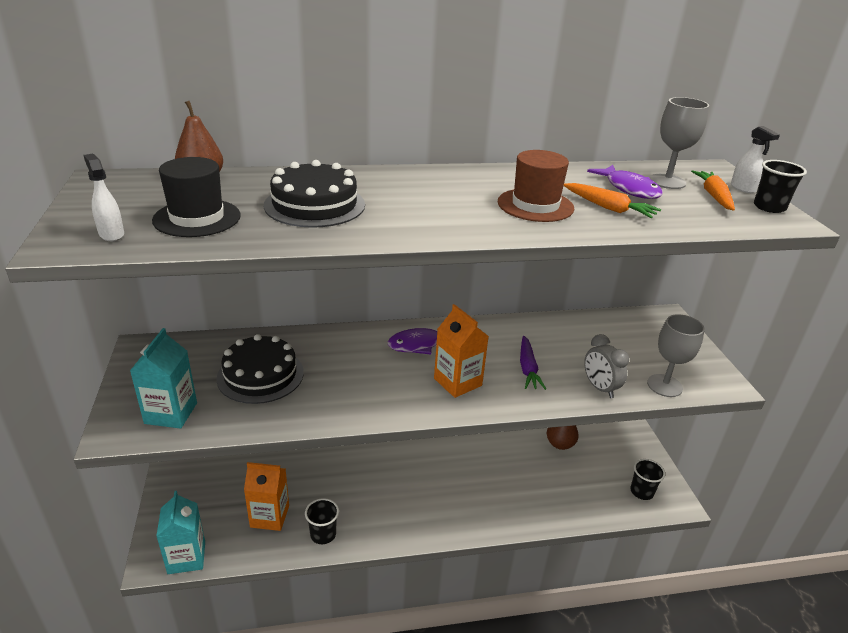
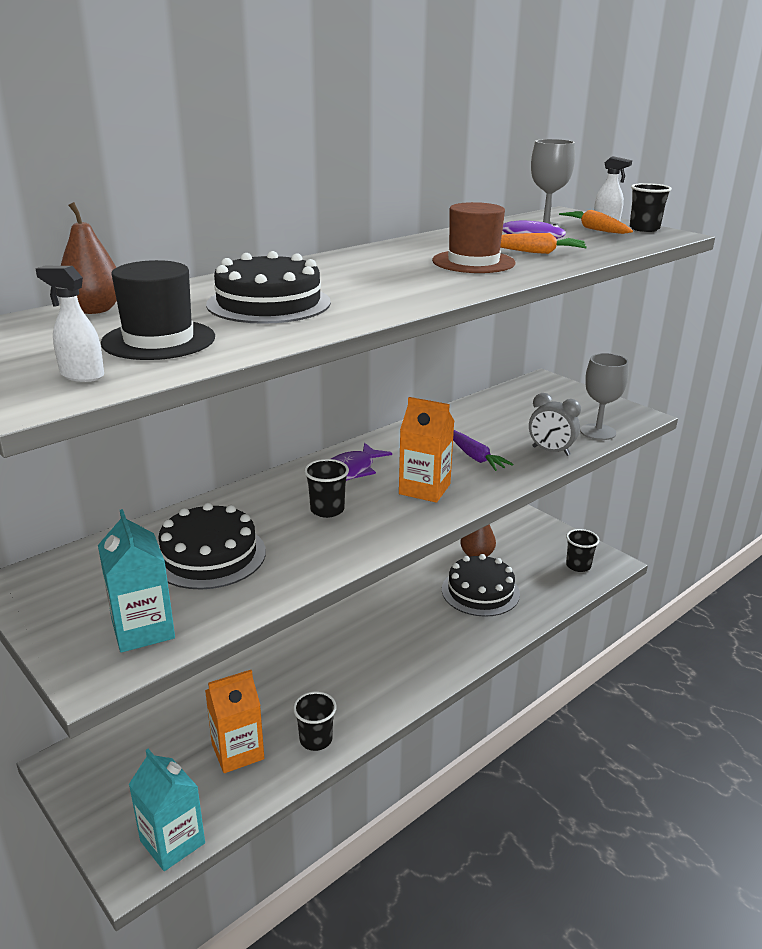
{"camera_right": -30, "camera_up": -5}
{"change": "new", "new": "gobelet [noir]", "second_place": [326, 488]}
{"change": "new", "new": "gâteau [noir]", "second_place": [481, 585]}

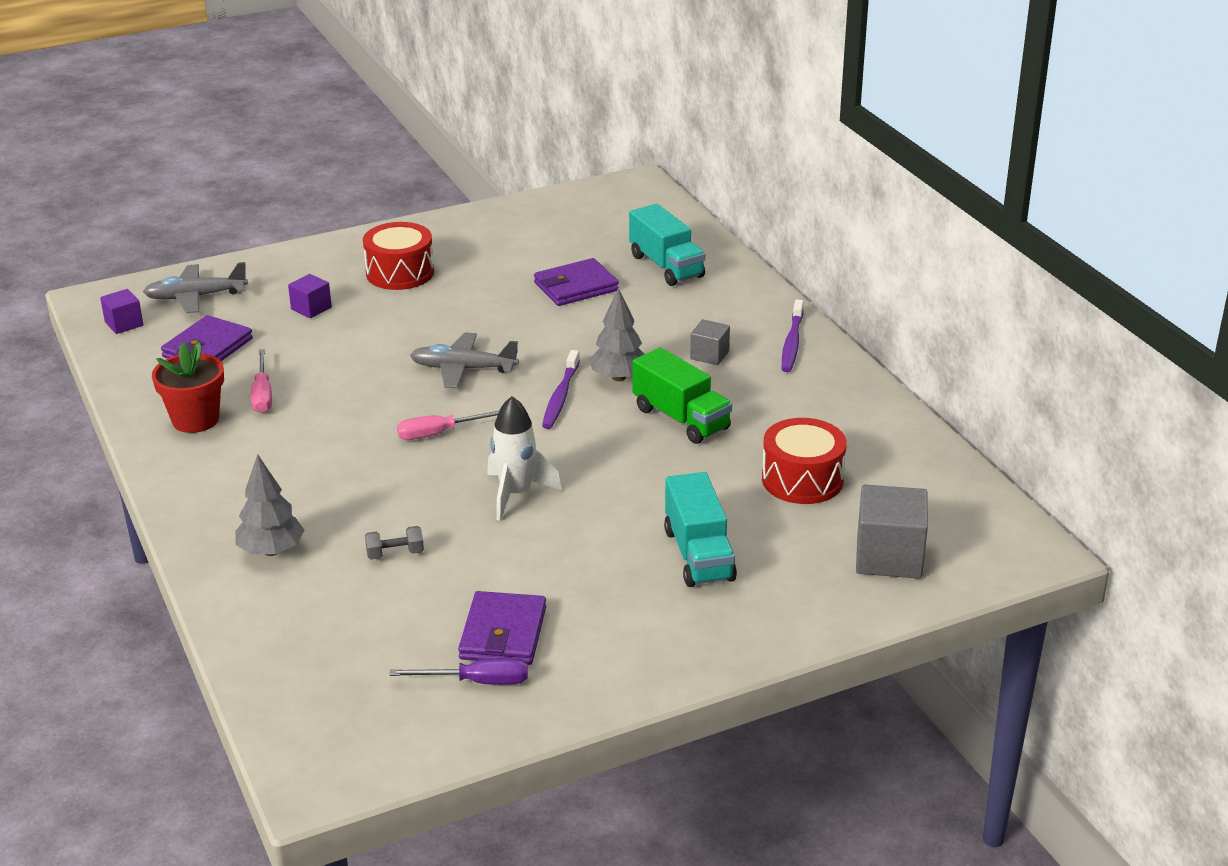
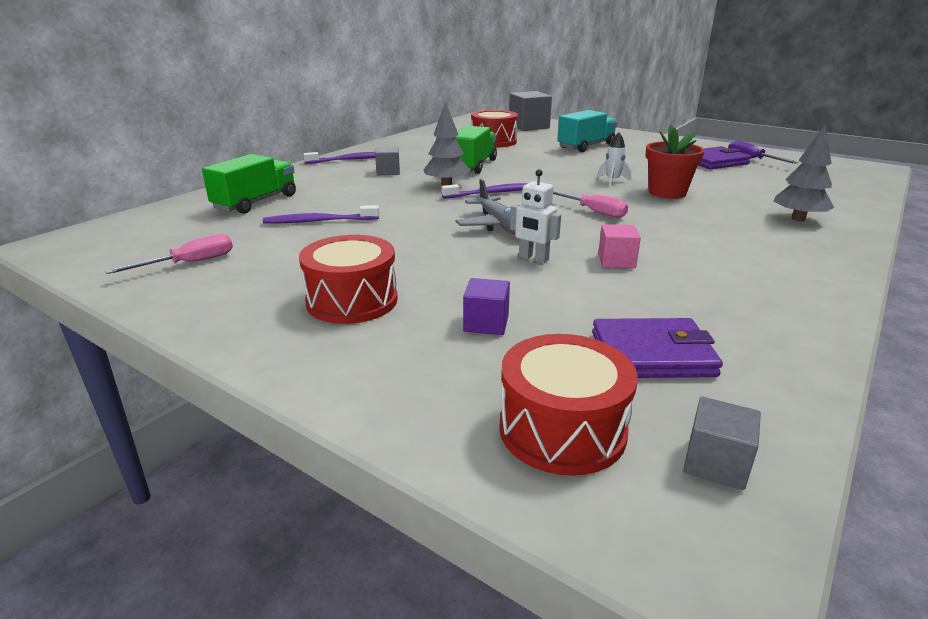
{"camera_right": -120, "camera_up": -5}
{"change": "repainted", "old": "cube [violet]", "new": "cube [gris]", "first_place": [121, 311], "second_place": [722, 443]}
{"change": "swapped", "old": "avion [gris]", "new": "tambour [rouge]", "first_place": [195, 287], "second_place": [568, 405]}
{"change": "shifted", "old": "pot de fleurs [rouge]", "first_place": [188, 387], "second_place": [675, 162]}
{"change": "shifted", "old": "tournevis [rose]", "first_place": [261, 381], "second_place": [169, 254]}
{"change": "gone", "old": "haltère [gris]", "first_place": [394, 543]}
{"change": "scaled", "old": "fusée [blanc]", "first_place": [524, 458], "second_place": [614, 159], "factor": 0.6}
{"change": "swapped", "old": "portefeuille [violet]", "new": "brosse à dents [violet]", "first_place": [576, 282], "second_place": [321, 214]}
{"change": "repainted", "old": "camion [turquoise]", "new": "camion [vert]", "first_place": [667, 245], "second_place": [249, 184]}
{"change": "new", "new": "robot [blanc]", "second_place": [535, 216]}
{"change": "new", "new": "cube [rose]", "second_place": [619, 246]}

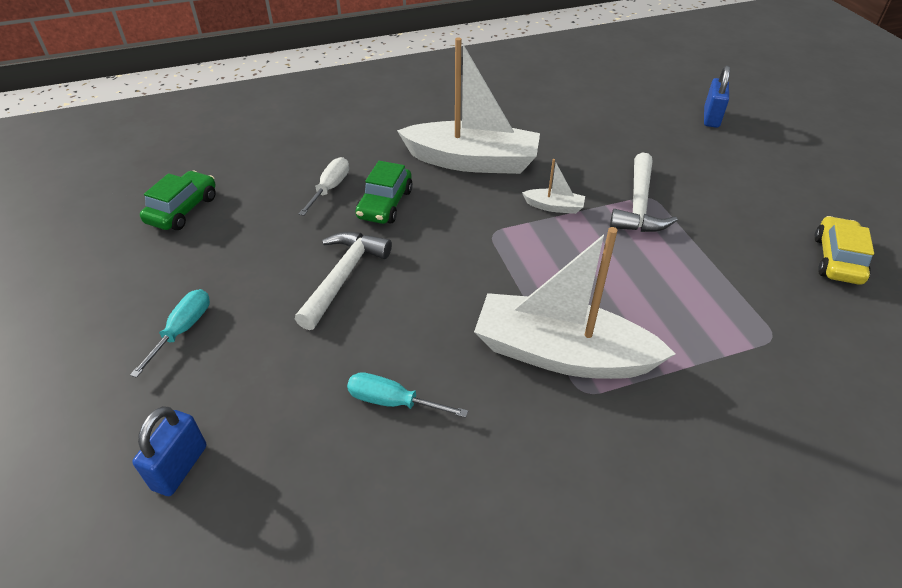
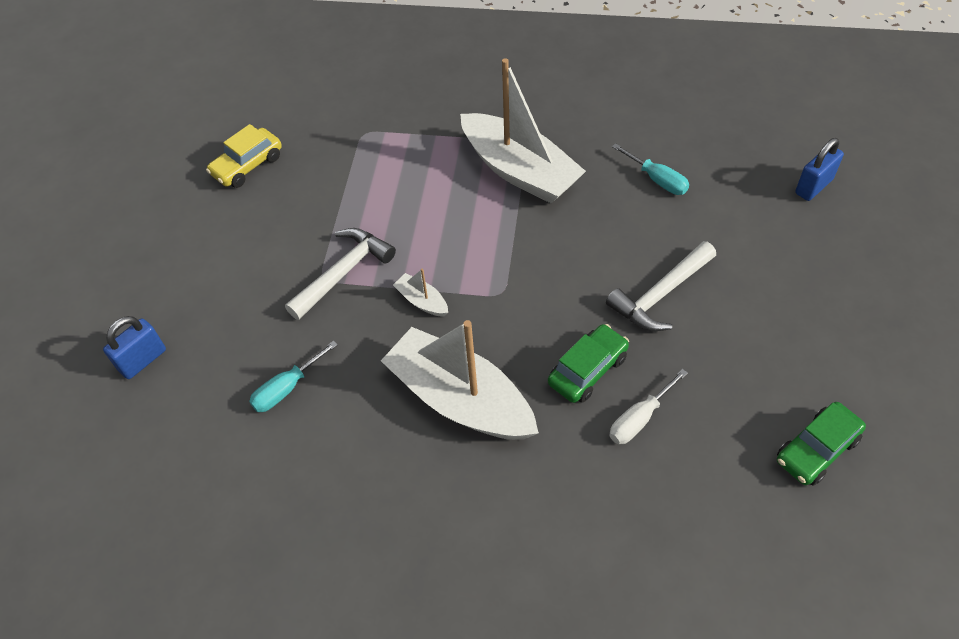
{"camera_right": -150, "camera_up": 10}
{"change": "shifted", "old": "tournevis [turquoise]", "first_place": [170, 333], "second_place": [293, 376]}

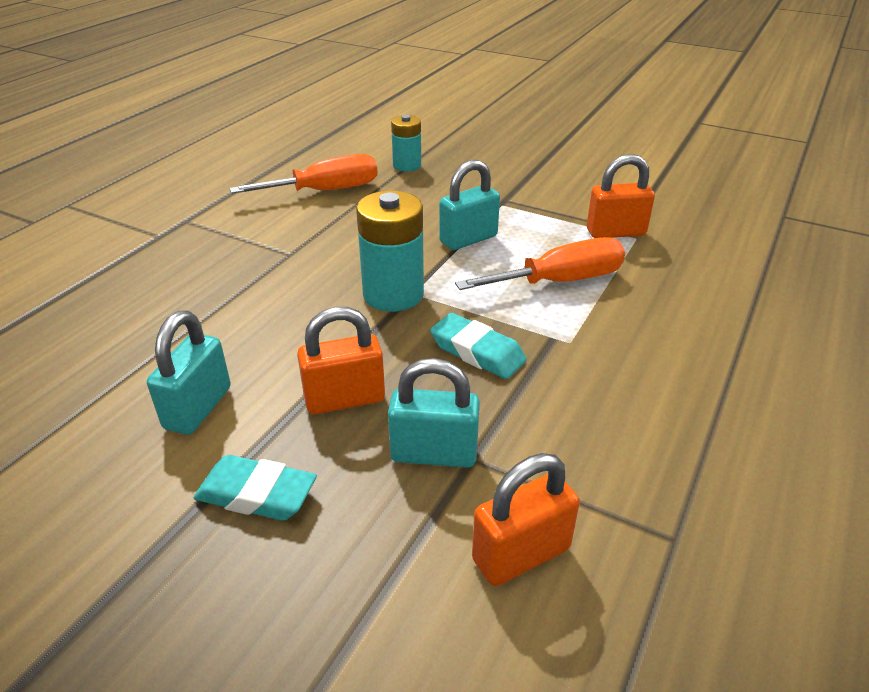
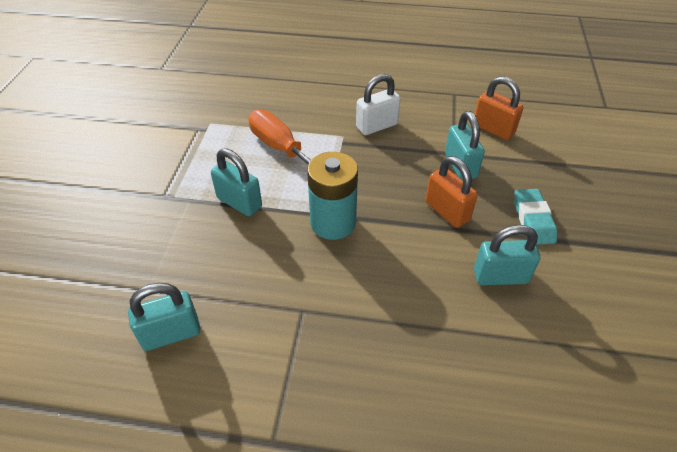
{"camera_right": -110, "camera_up": 10}
{"change": "swapped", "old": "tournevis [orange]", "new": "cadenas [turquoise]", "first_place": [303, 174], "second_place": [164, 317]}
{"change": "gone", "old": "pile [turquoise]", "first_place": [406, 143]}
{"change": "gone", "old": "gomme [turquoise]", "first_place": [478, 346]}
{"change": "gone", "old": "cadenas [orange]", "first_place": [621, 196]}
{"change": "new", "new": "cadenas [blanc]", "second_place": [378, 104]}

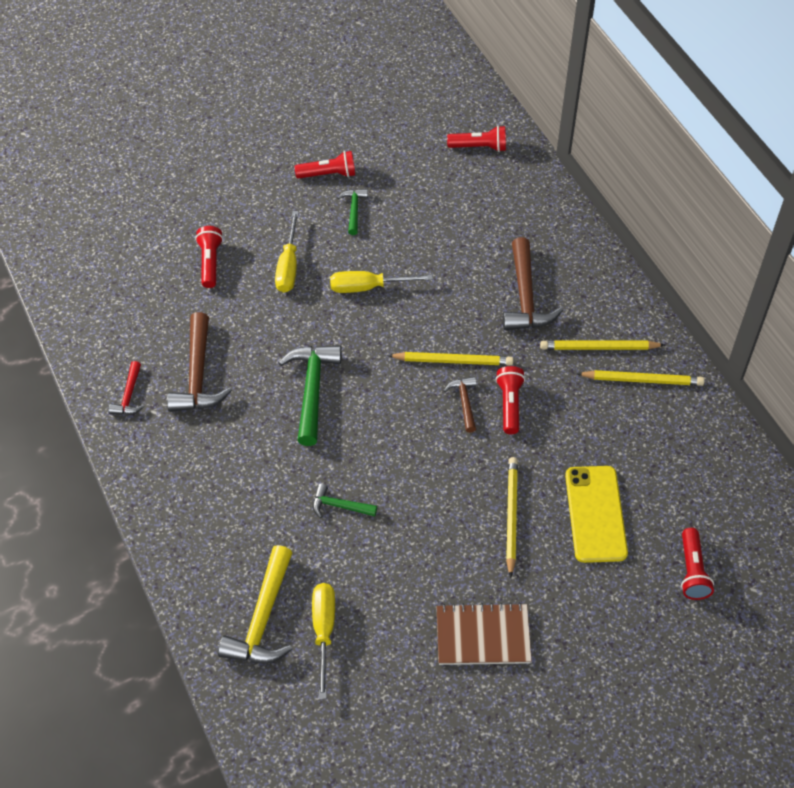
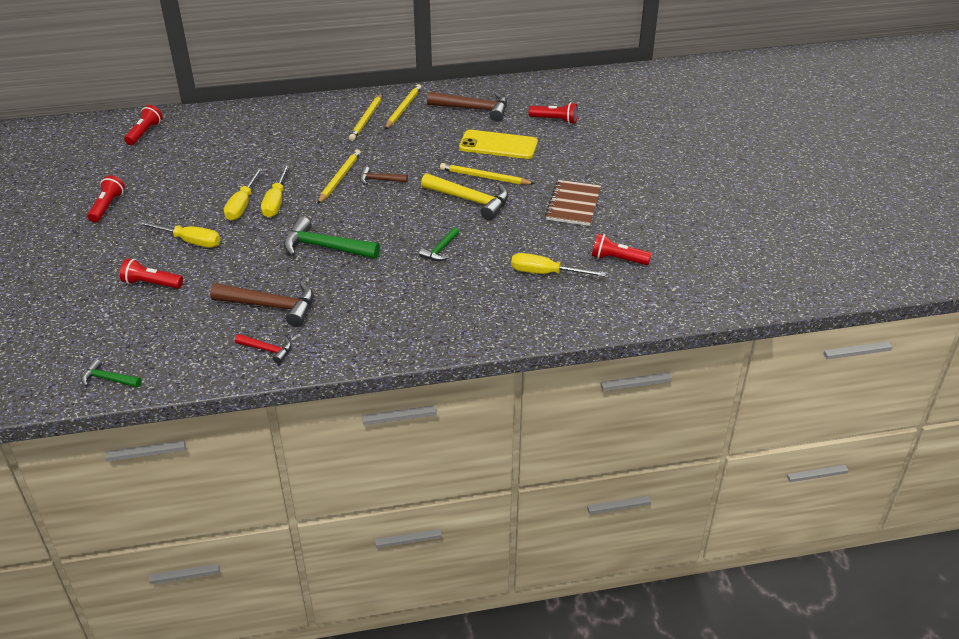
{"camera_right": -75, "camera_up": -15}
{"change": "shifted", "old": "marteau [jaune]", "first_place": [255, 604], "second_place": [465, 196]}
{"change": "shifted", "old": "marteau [vert]", "first_place": [352, 212], "second_place": [111, 373]}
{"change": "shifted", "old": "lampe de poche [rouge]", "first_place": [510, 400], "second_place": [622, 249]}
{"change": "shifted", "old": "marteau [marron]", "first_place": [533, 283], "second_place": [467, 106]}
{"change": "new", "new": "tournevis [jaune]", "second_place": [275, 191]}

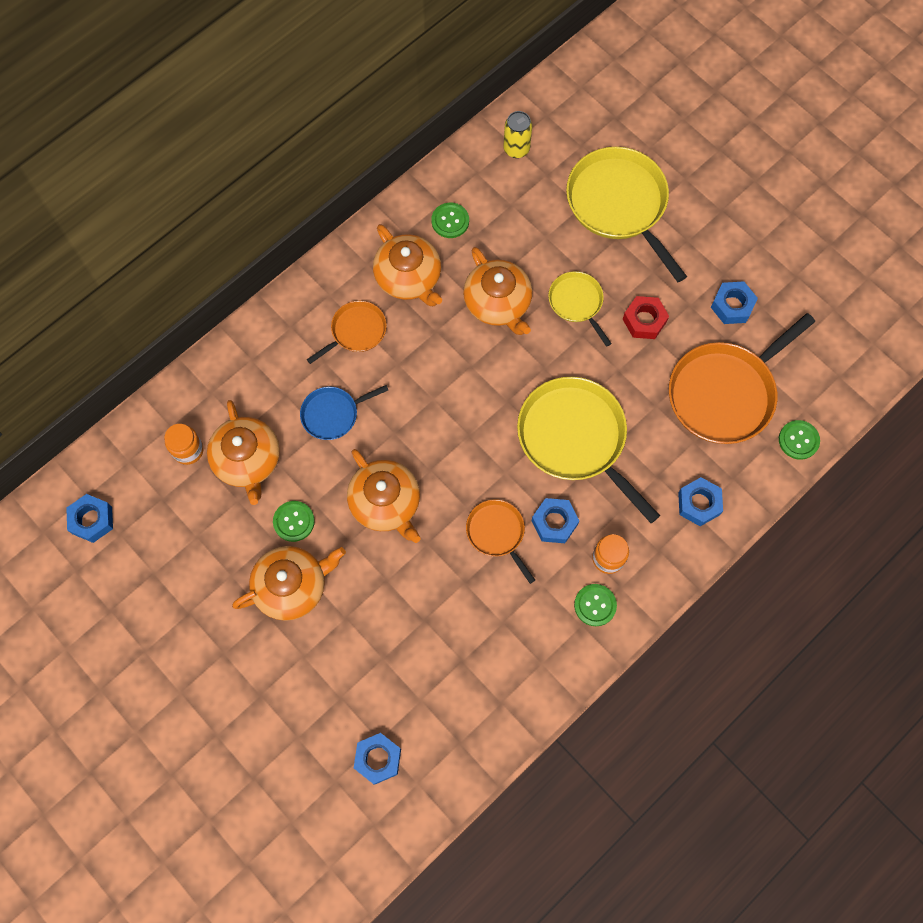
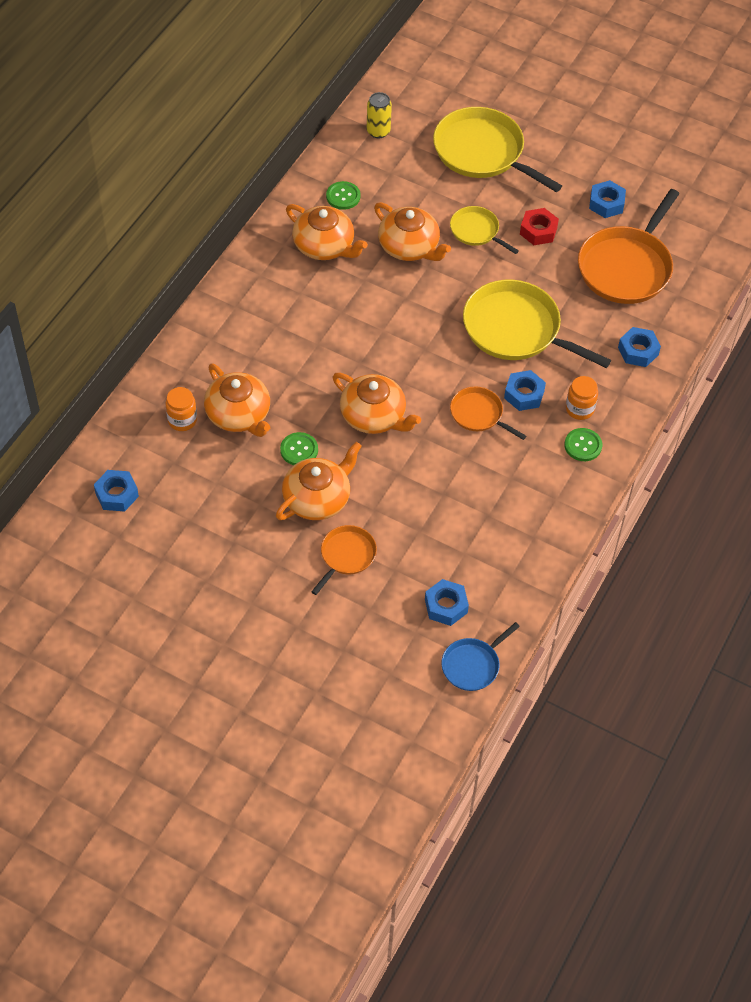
{"camera_right": -20, "camera_up": -15}
{"change": "shifted", "old": "poêle [bleu]", "first_place": [344, 412], "second_place": [480, 656]}
{"change": "shifted", "old": "poêle [orange]", "first_place": [347, 332], "second_place": [344, 560]}
{"change": "gone", "old": "bouton [vert]", "first_place": [799, 440]}

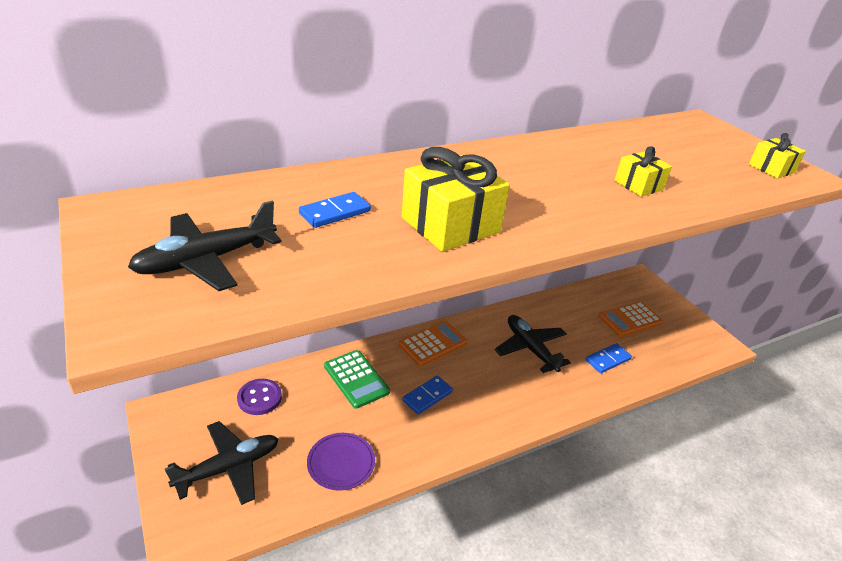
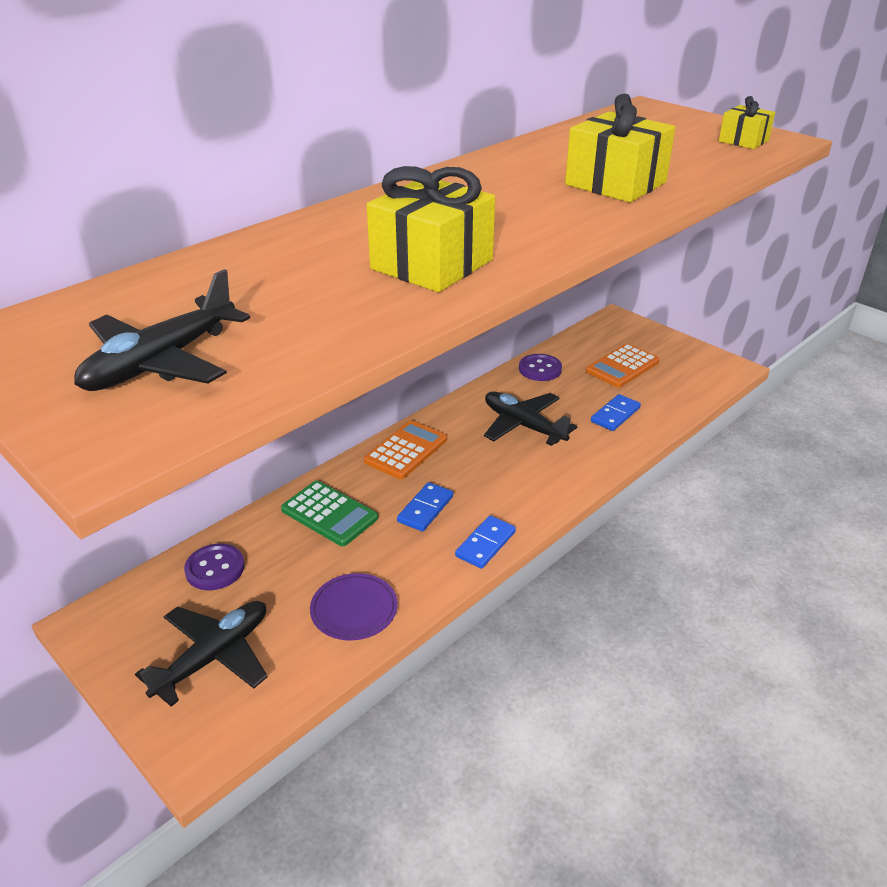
{"camera_right": -15, "camera_up": 0}
{"change": "shifted", "old": "domino [bleu]", "first_place": [335, 210], "second_place": [485, 542]}
{"change": "scaled", "old": "cadeau [jaune]", "first_place": [643, 171], "second_place": [620, 148], "factor": 1.77}
{"change": "new", "new": "bouton [violet]", "second_place": [540, 367]}

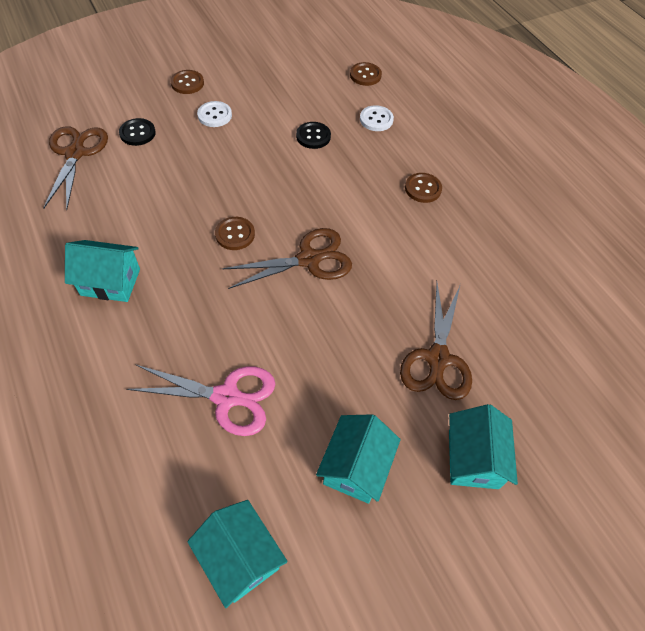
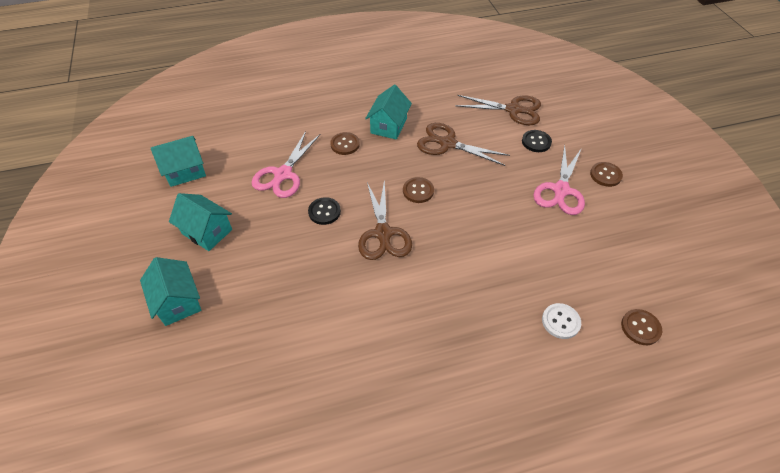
{"camera_right": 105, "camera_up": -5}
{"change": "swapped", "old": "bouton [blanc]", "new": "ciseaux [rose]", "first_place": [214, 114], "second_place": [559, 180]}
{"change": "shifted", "old": "bouton [noir]", "first_place": [313, 135], "second_place": [324, 211]}
{"change": "shifted", "old": "ciseaux [marron]", "first_place": [436, 341], "second_place": [463, 144]}
{"change": "shifted", "old": "bouton [marron]", "first_place": [423, 188], "second_place": [345, 143]}
{"change": "rotated", "old": "maison [turquoise]", "first_place": [483, 446], "second_place": [170, 291], "degrees": 45}

